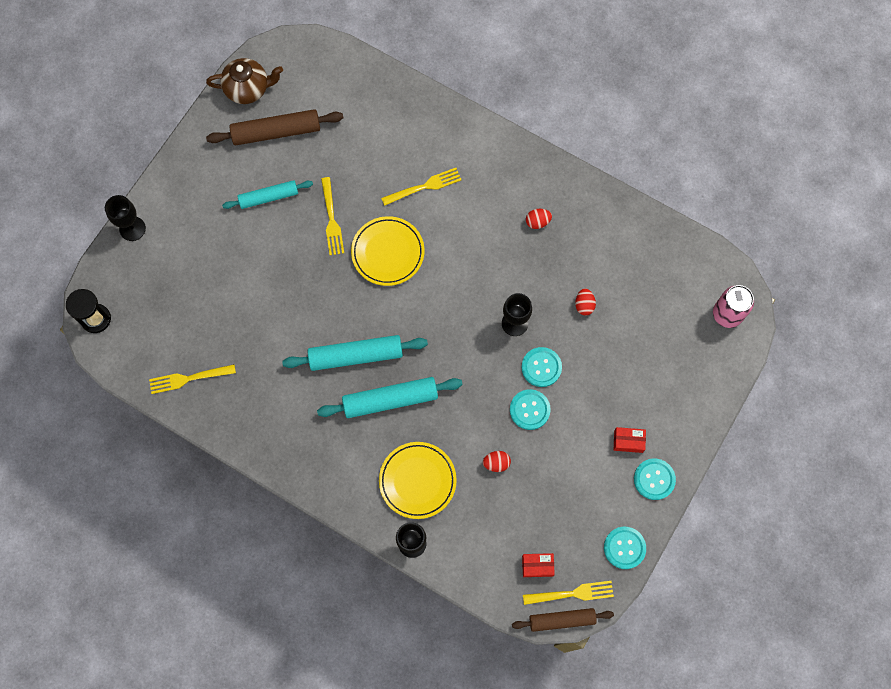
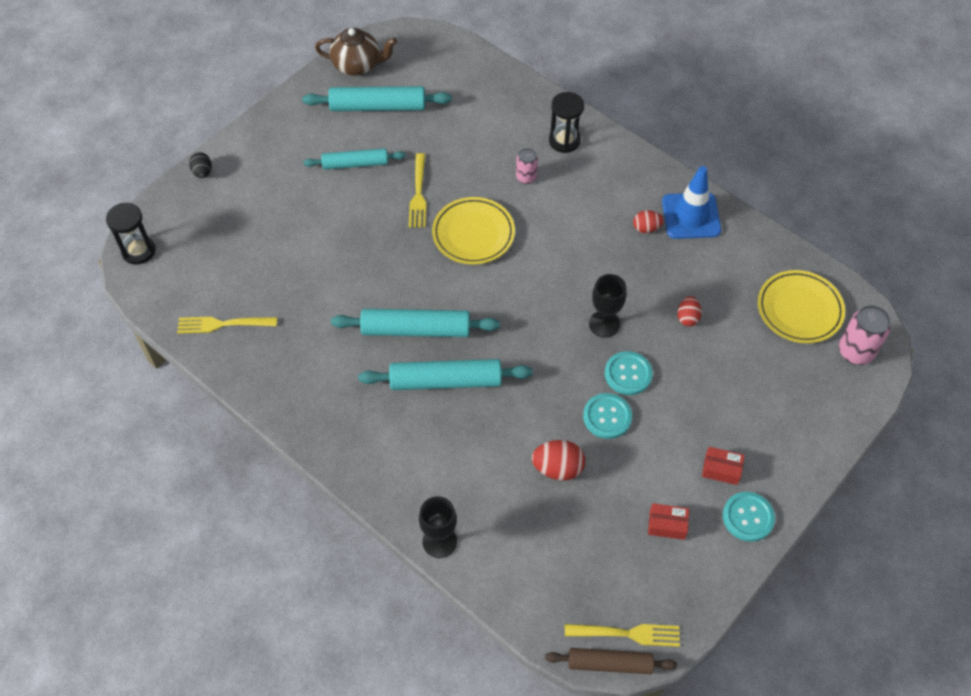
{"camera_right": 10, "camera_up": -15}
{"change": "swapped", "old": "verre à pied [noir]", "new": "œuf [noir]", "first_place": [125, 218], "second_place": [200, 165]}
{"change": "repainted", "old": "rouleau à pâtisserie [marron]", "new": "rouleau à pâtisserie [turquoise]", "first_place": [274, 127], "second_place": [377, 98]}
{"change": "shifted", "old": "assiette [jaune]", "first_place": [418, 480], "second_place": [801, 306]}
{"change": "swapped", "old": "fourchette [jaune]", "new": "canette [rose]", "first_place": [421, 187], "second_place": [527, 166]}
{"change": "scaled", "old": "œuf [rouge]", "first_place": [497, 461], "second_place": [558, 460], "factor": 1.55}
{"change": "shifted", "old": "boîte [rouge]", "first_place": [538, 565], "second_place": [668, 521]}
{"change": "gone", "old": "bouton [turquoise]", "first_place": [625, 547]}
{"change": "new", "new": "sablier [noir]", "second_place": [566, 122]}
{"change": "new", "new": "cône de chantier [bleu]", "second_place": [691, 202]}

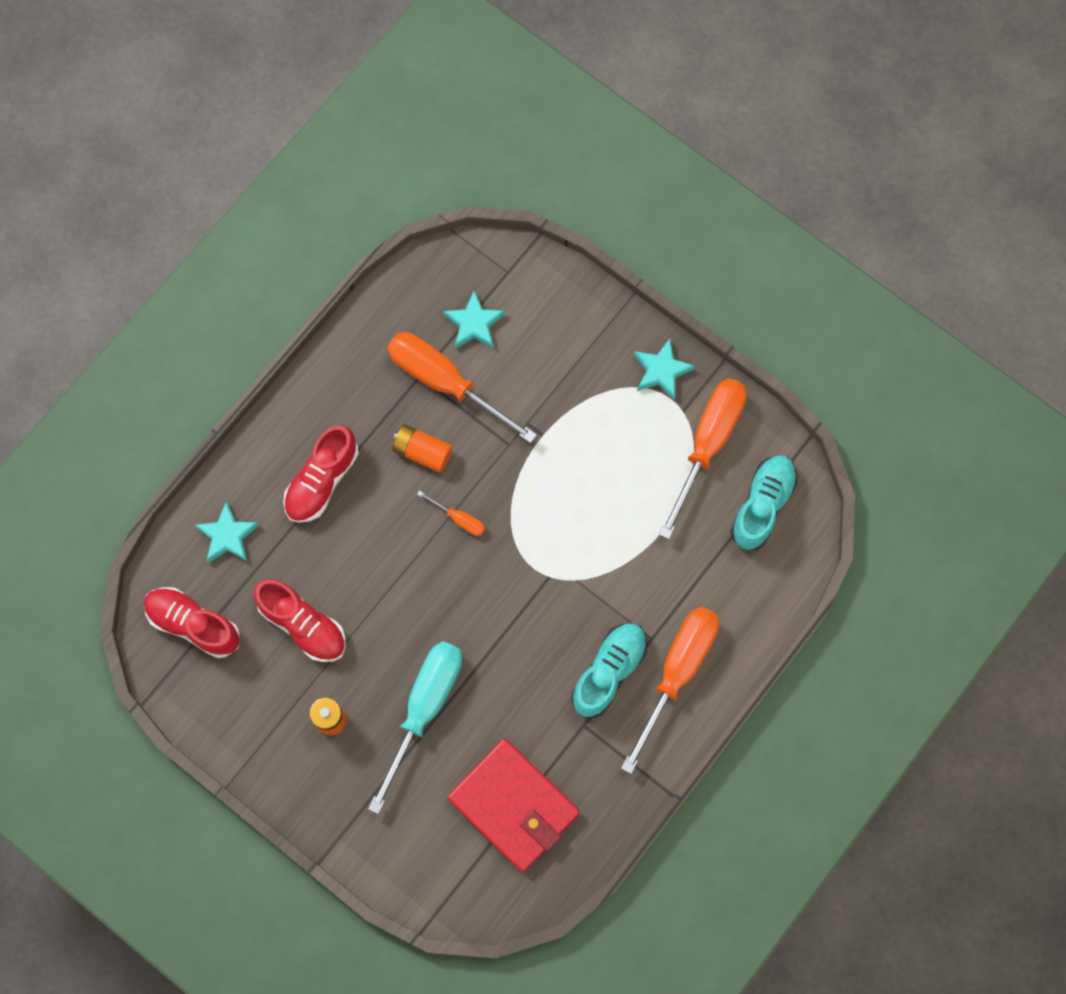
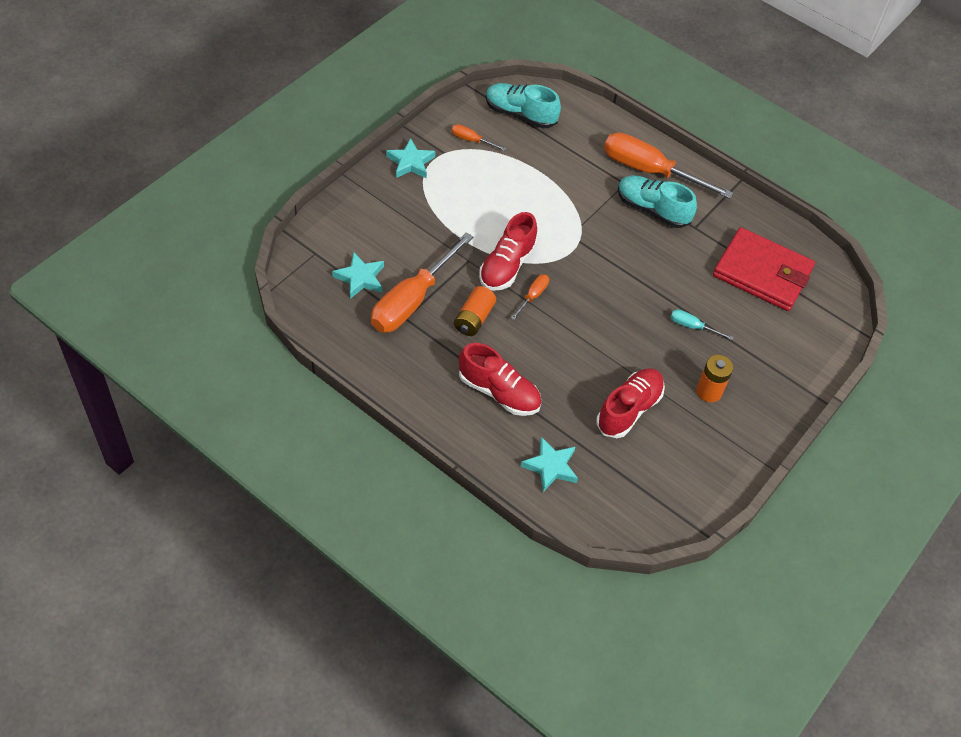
{"camera_right": -95, "camera_up": -20}
{"change": "shifted", "old": "chaussure [rouge]", "first_place": [192, 622], "second_place": [508, 251]}
{"change": "scaled", "old": "tournevis [turquoise]", "first_place": [415, 727], "second_place": [702, 324], "factor": 0.44}
{"change": "rotated", "old": "portefeuille [rouge]", "first_place": [513, 805], "second_place": [764, 269], "degrees": 75}
{"change": "scaled", "old": "tournevis [orange]", "first_place": [703, 458], "second_place": [478, 137], "factor": 0.44}

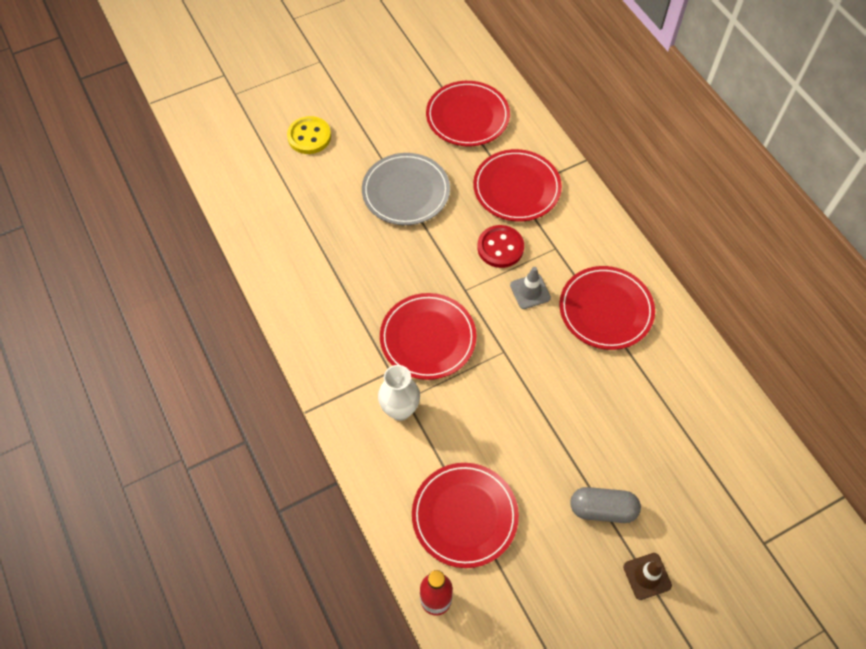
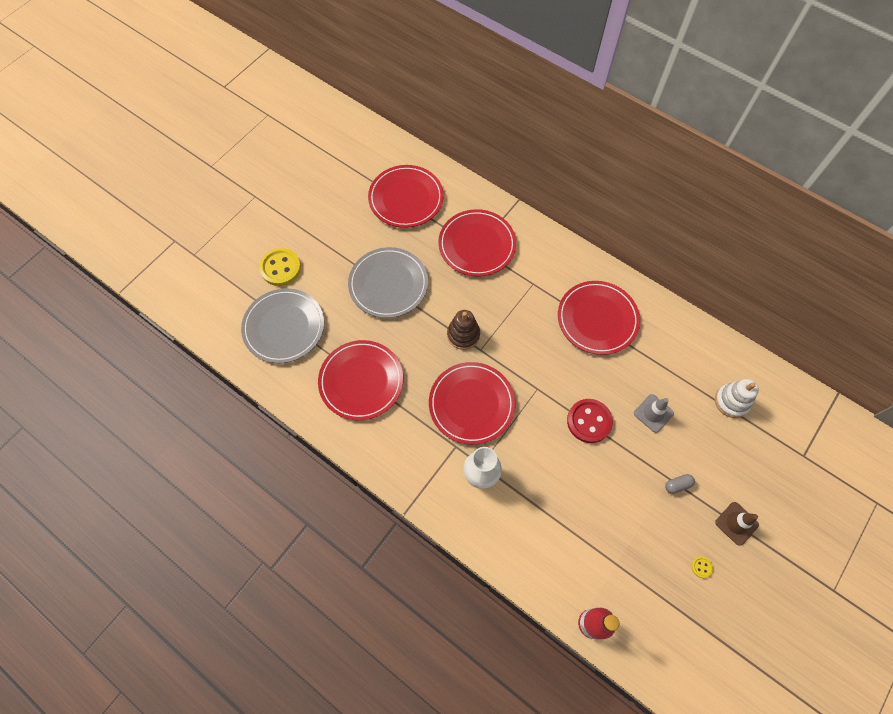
{"camera_right": -25, "camera_up": 5}
{"change": "shifted", "old": "assiette [rouge]", "first_place": [465, 515], "second_place": [360, 380]}
{"change": "shifted", "old": "bouton [rouge]", "first_place": [500, 246], "second_place": [590, 421]}
{"change": "shifted", "old": "cône de chantier [gris]", "first_place": [530, 288], "second_place": [654, 413]}
{"change": "scaled", "old": "gélule [gris]", "first_place": [606, 505], "second_place": [680, 484], "factor": 0.52}
{"change": "new", "new": "assiette [gris]", "second_place": [282, 325]}
{"change": "new", "new": "jouet à empiler [marron]", "second_place": [463, 330]}
{"change": "new", "new": "bouton [jaune]", "second_place": [702, 567]}
{"change": "new", "new": "jouet à empiler [blanc]", "second_place": [737, 398]}

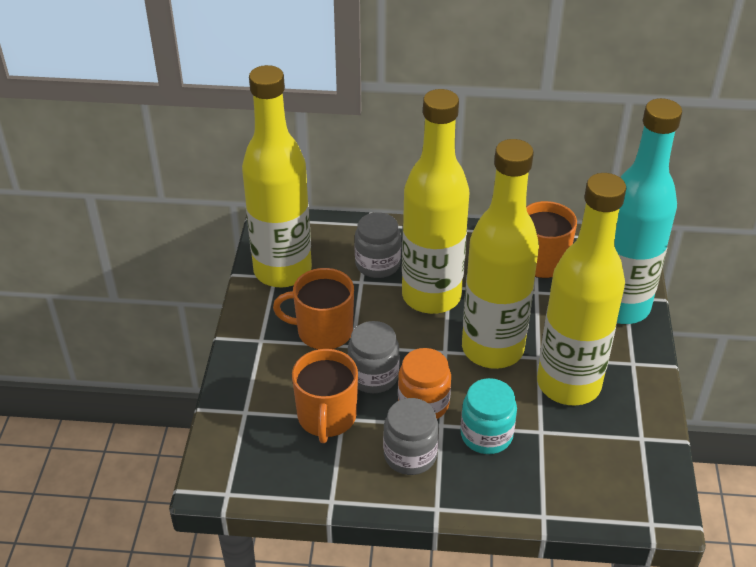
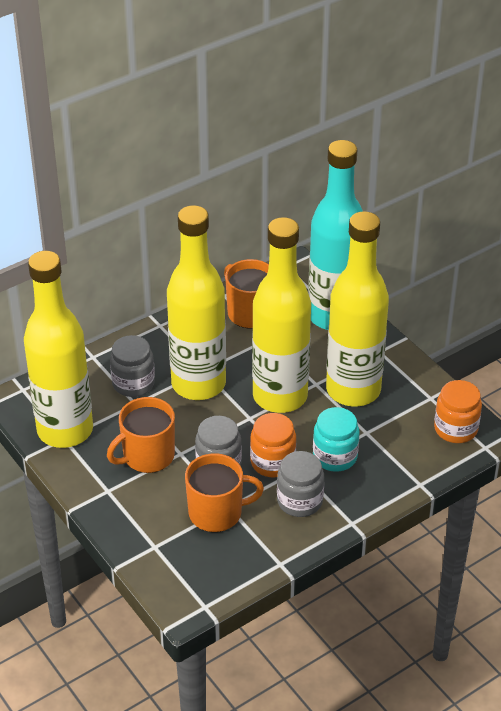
{"camera_right": -40, "camera_up": 0}
{"change": "rotated", "old": "tasse [orange]", "first_place": [325, 396], "second_place": [224, 492], "degrees": -60}
{"change": "new", "new": "bocal [orange]", "second_place": [458, 411]}

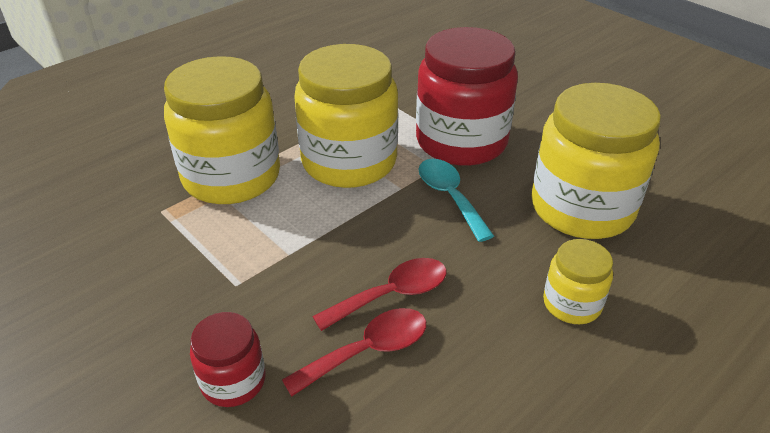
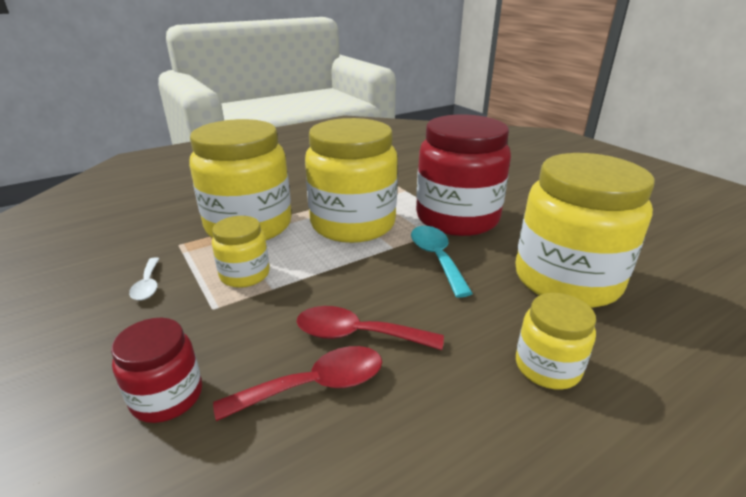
{"camera_right": 10, "camera_up": -10}
{"change": "rotated", "old": "cuillère [rouge]", "first_place": [379, 294], "second_place": [370, 328], "degrees": -150}
{"change": "new", "new": "cuillère [blanc]", "second_place": [144, 278]}
{"change": "new", "new": "bocal [jaune]", "second_place": [241, 252]}

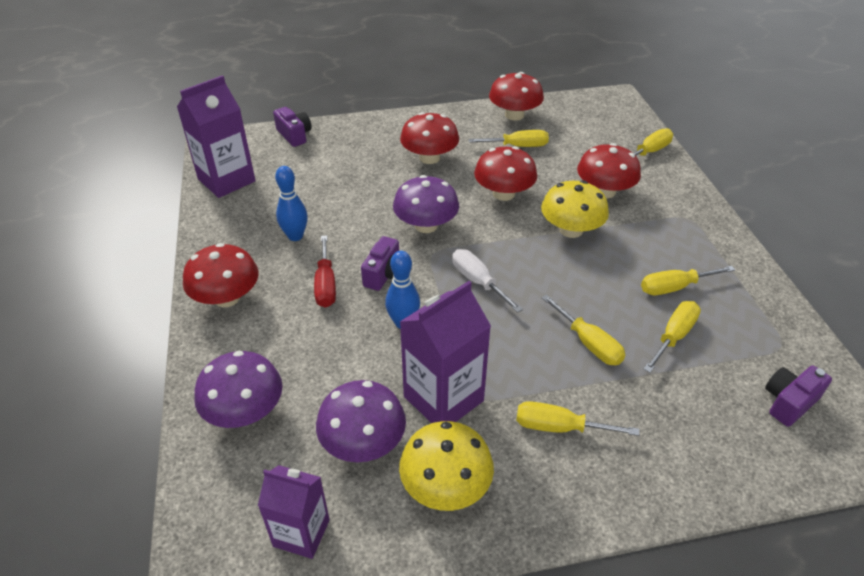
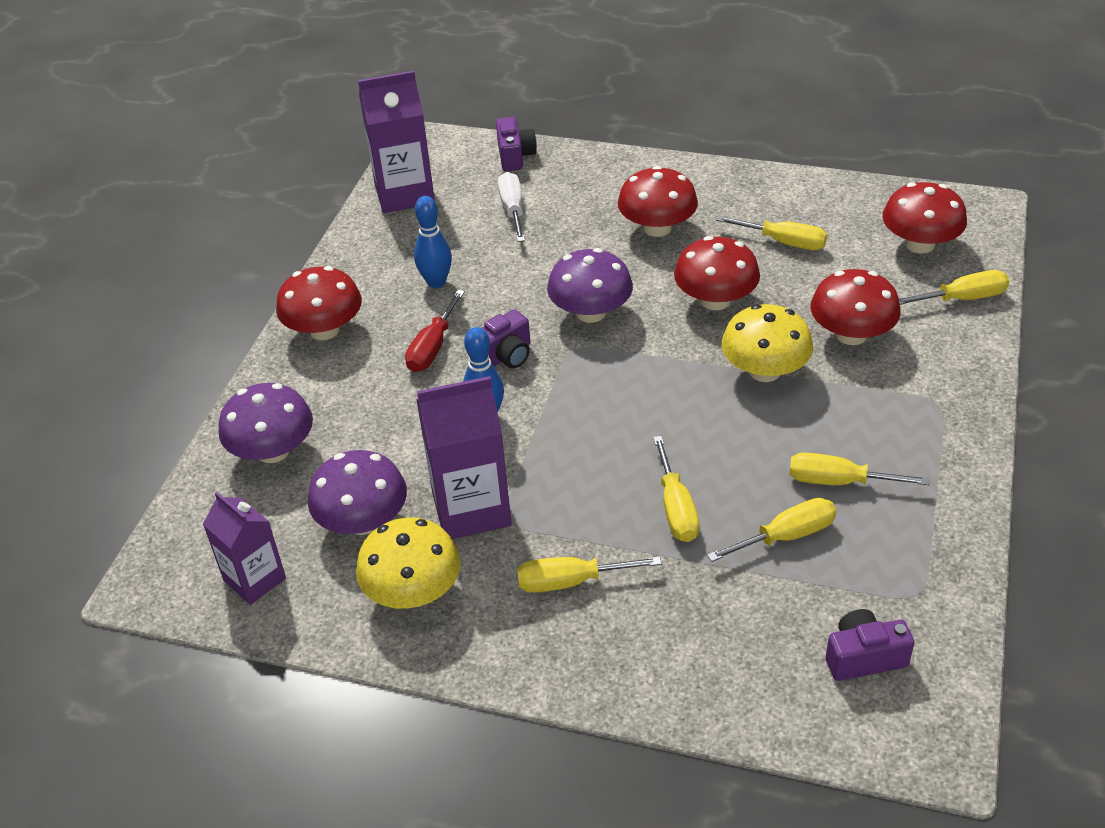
{"camera_right": 30, "camera_up": 0}
{"change": "shifted", "old": "tournevis [blanc]", "first_place": [487, 281], "second_place": [511, 207]}
{"change": "shifted", "old": "champignon [rouge]", "first_place": [516, 96], "second_place": [925, 218]}
{"change": "rotated", "old": "tournevis [jaune]", "first_place": [577, 418], "second_place": [589, 574], "degrees": -45}

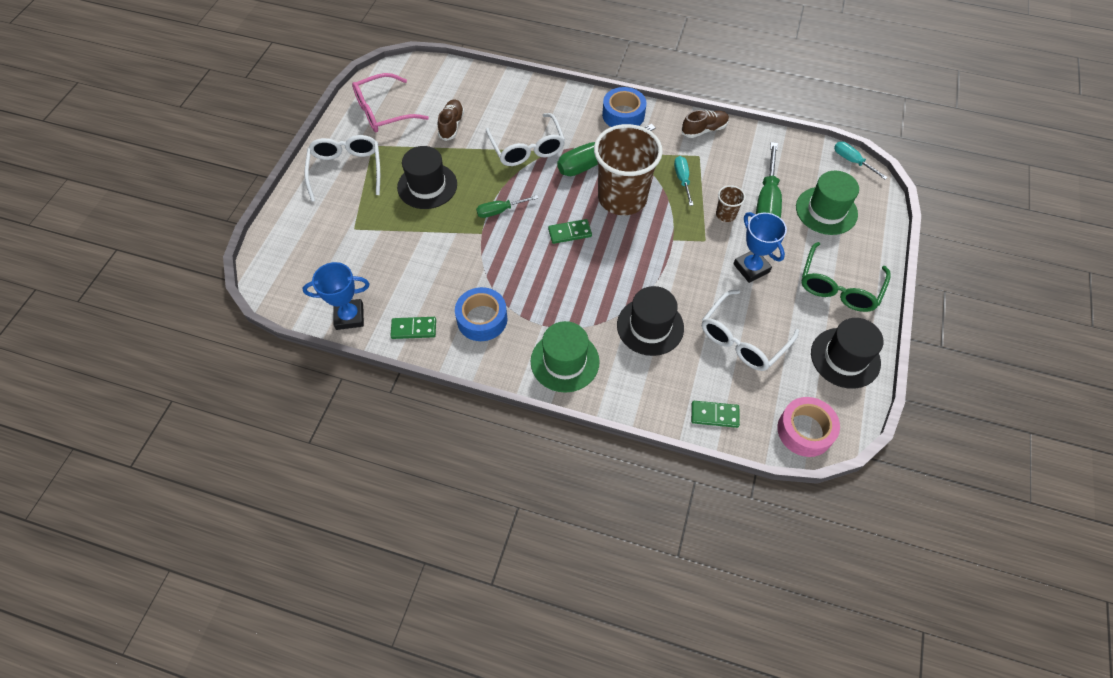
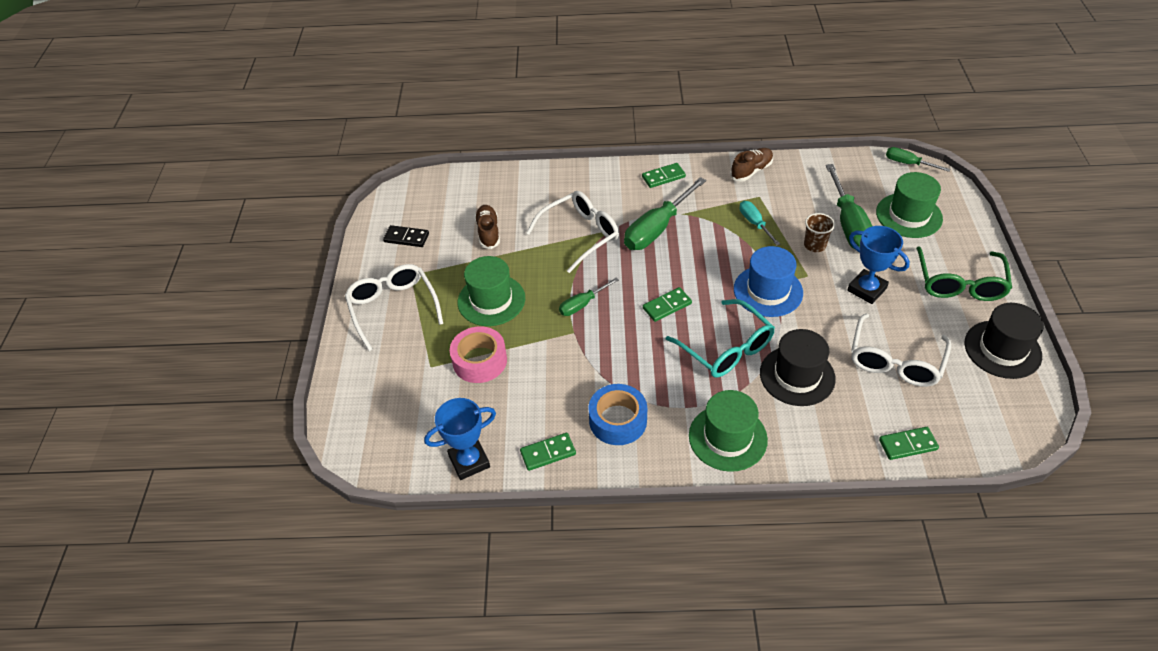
{"camera_right": -15, "camera_up": -10}
{"change": "swapped", "old": "lunettes [rose]", "new": "domino [noir]", "first_place": [390, 102], "second_place": [406, 236]}
{"change": "repainted", "old": "chapeau [noir]", "new": "chapeau [vert]", "first_place": [427, 177], "second_place": [491, 291]}
{"change": "rotated", "old": "lunettes [blanc]", "first_place": [525, 139], "second_place": [572, 232], "degrees": -90}
{"change": "gone", "old": "gobelet [marron]", "first_place": [628, 169]}
{"change": "swapped", "old": "ruban adhésif [bleu]", "new": "domino [vert]", "first_place": [624, 107], "second_place": [664, 175]}
{"change": "shifted", "old": "ruban adhésif [rose]", "first_place": [808, 427], "second_place": [478, 354]}
{"change": "repainted", "old": "tournevis [turquoise]", "new": "tournevis [vert]", "first_place": [861, 160], "second_place": [918, 159]}
{"change": "new", "new": "lunettes [turquoise]", "second_place": [720, 338]}
{"change": "new", "new": "chapeau [bleu]", "second_place": [768, 281]}

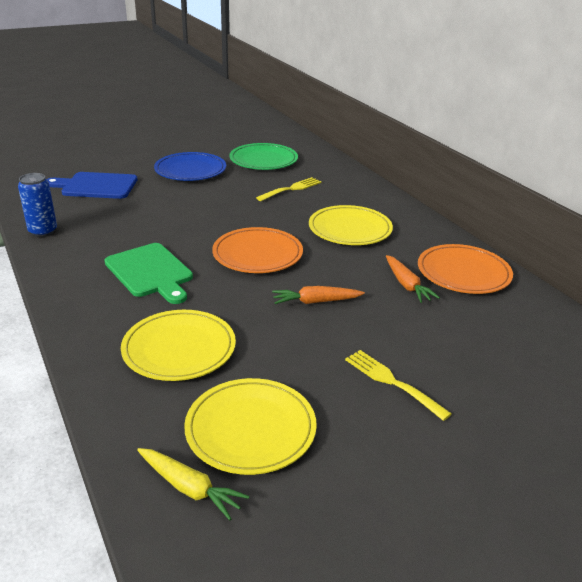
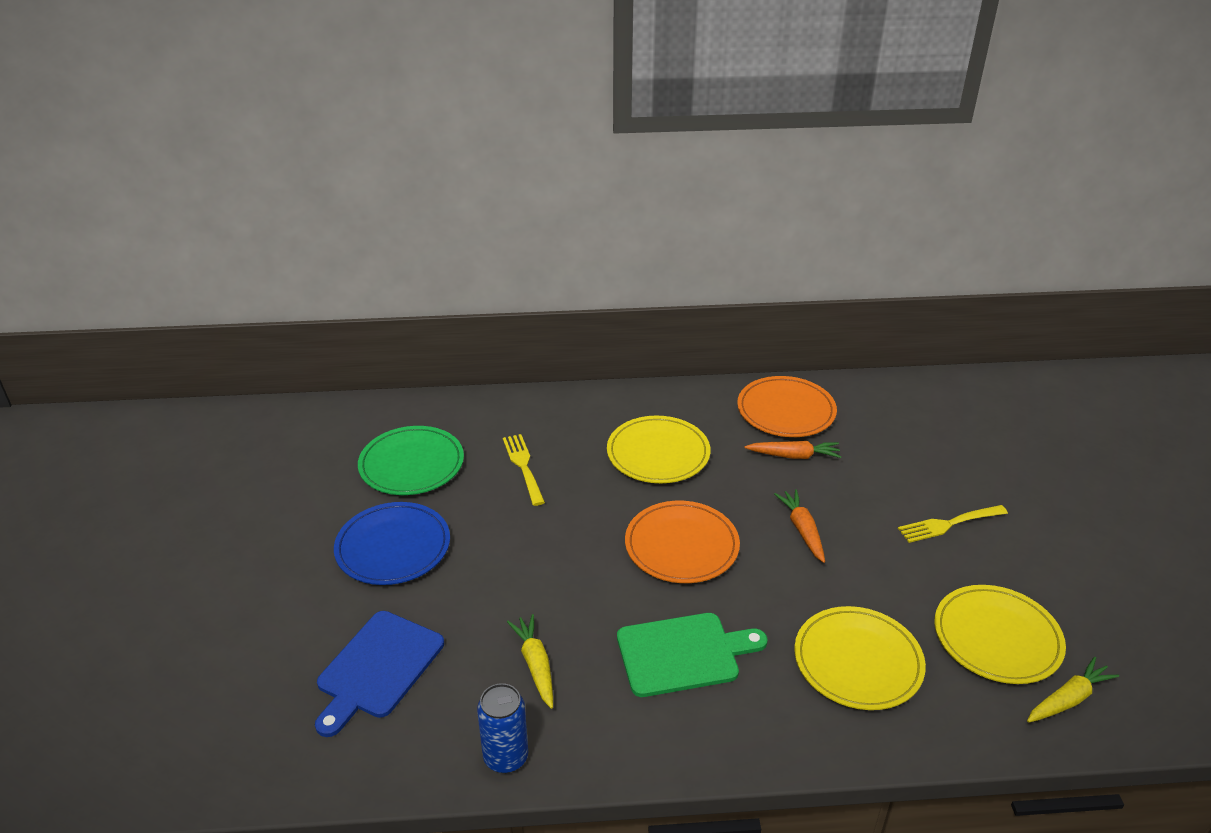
{"camera_right": -65, "camera_up": 5}
{"change": "rotated", "old": "carotte [orange]", "first_place": [318, 295], "second_place": [799, 526], "degrees": 150}
{"change": "new", "new": "carotte [jaune]", "second_place": [530, 661]}

